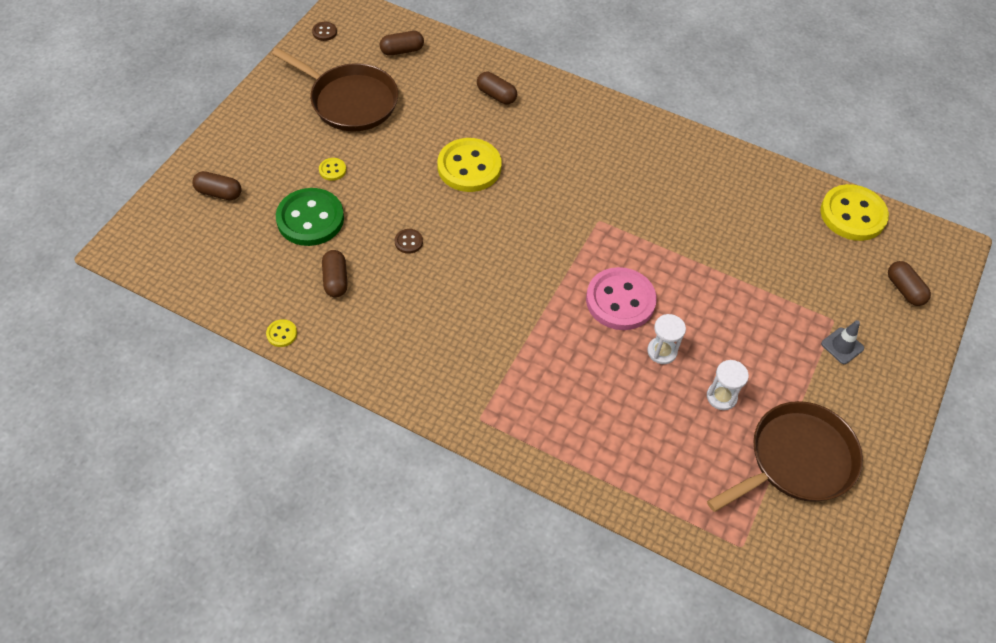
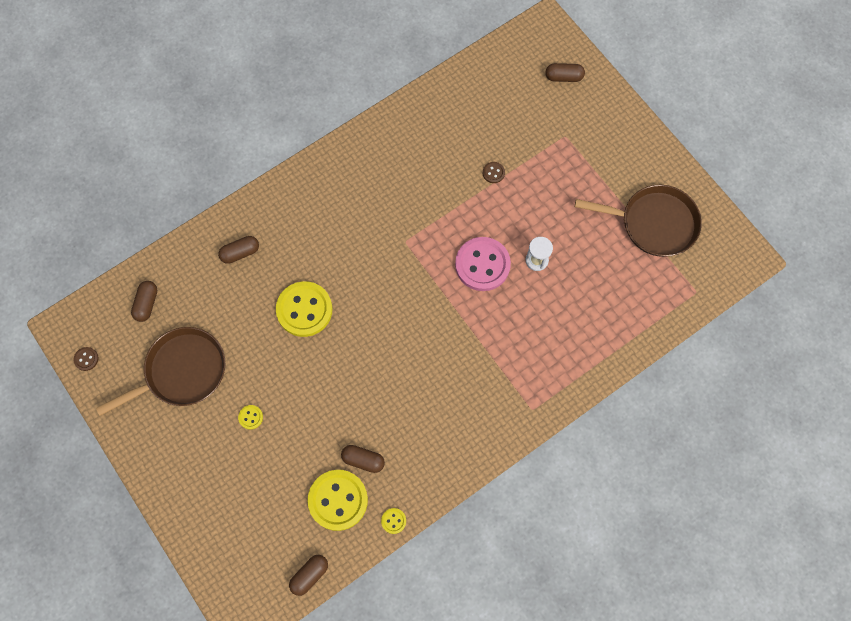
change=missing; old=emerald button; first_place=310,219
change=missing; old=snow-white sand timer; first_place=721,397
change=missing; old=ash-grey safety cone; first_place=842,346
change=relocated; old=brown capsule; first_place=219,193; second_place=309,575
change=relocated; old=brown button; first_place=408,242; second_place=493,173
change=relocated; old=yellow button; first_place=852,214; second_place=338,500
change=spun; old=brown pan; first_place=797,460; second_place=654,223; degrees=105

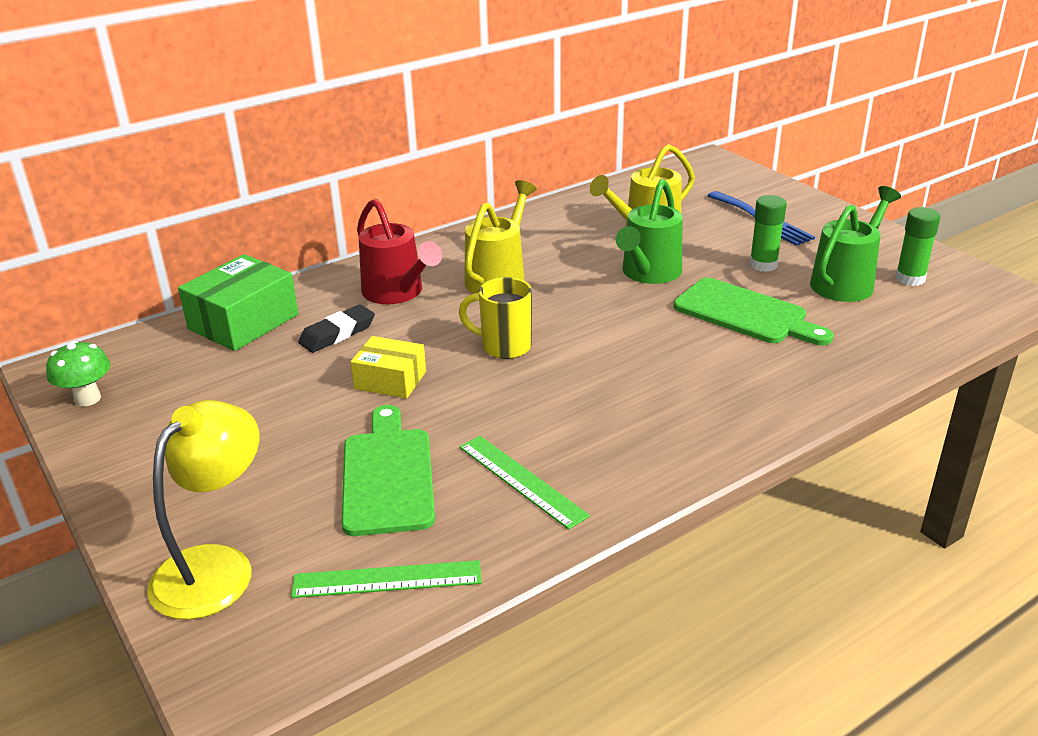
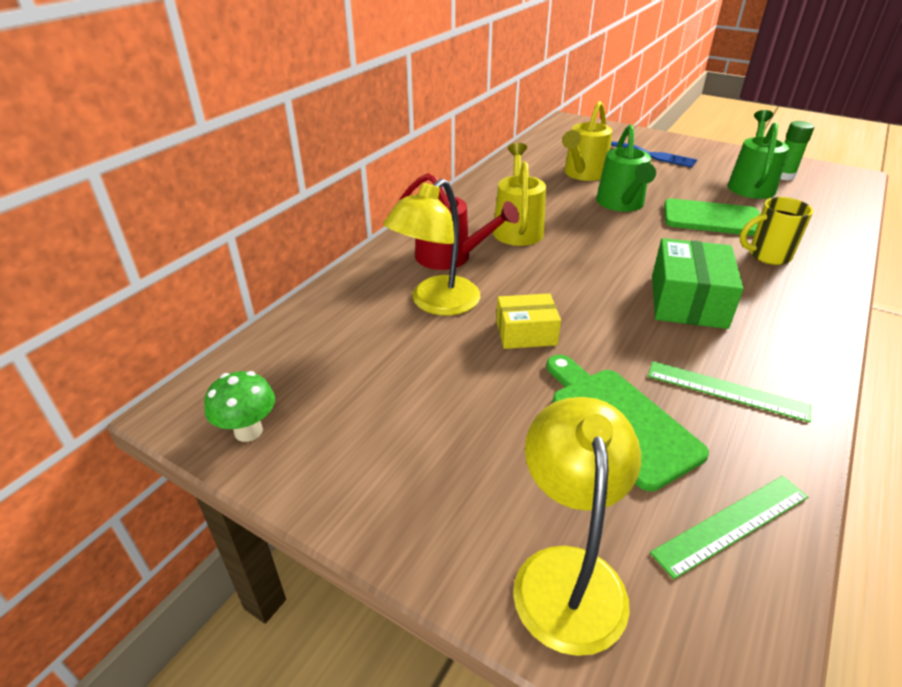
change=missing; old=emerald glue stick; first_place=763,265
change=relocated; old=emerald parcel; first_place=243,322; second_place=688,301
change=relocated; old=yellow mug; first_place=504,346; second_place=767,256
change=exchanged; old=jet-black eraser; new=yellow desk lamp; first_place=337,333; second_place=436,303

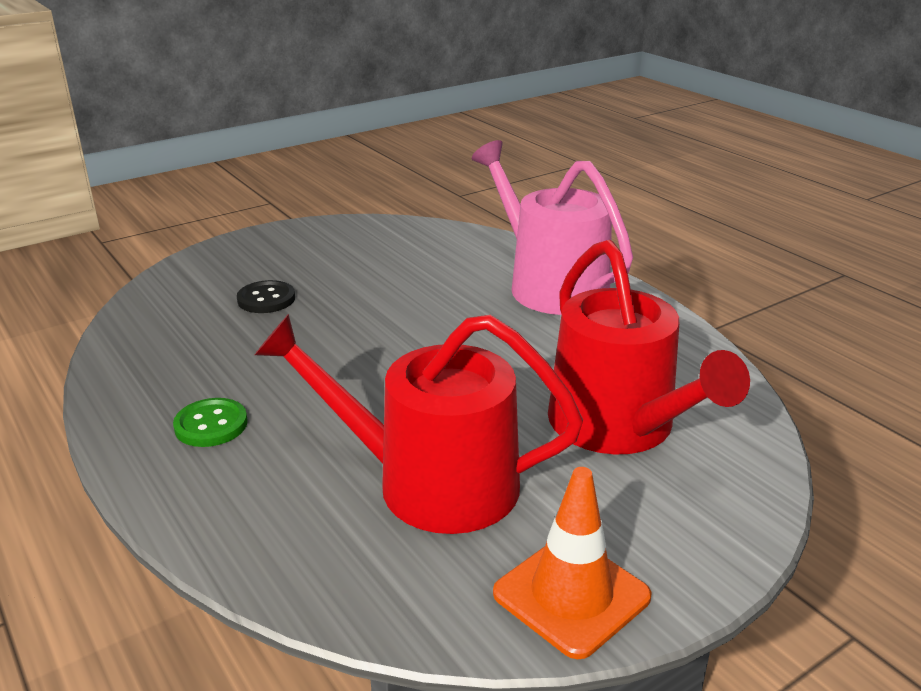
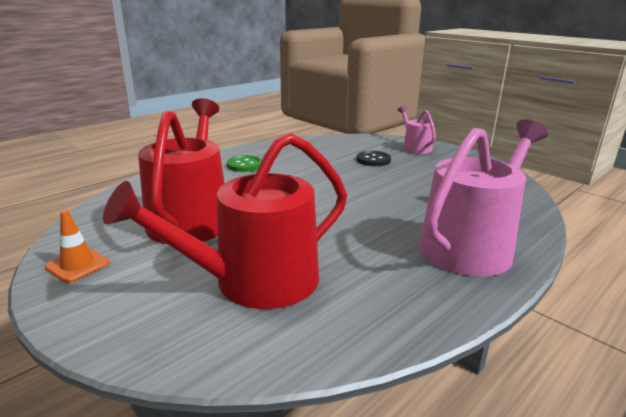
change=appeared; new=rose-pink sprinkling can; second_place=415,148
change=size; old=orange-coloured safety cone; first_place=571,595; second_place=77,265; factor=0.63

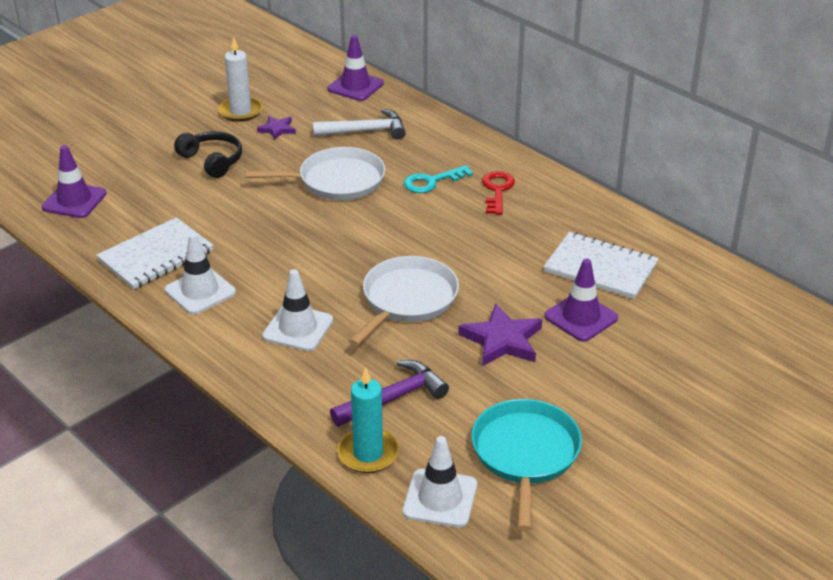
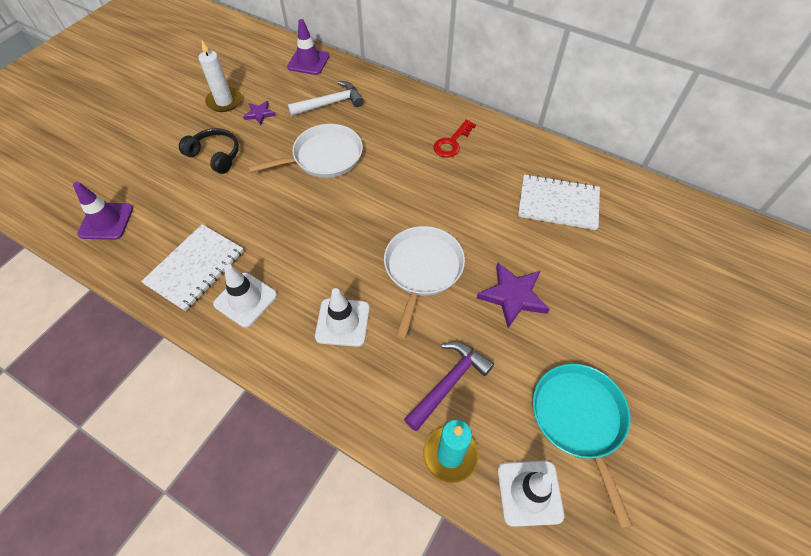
change=missing; old=aqua latchkey; first_place=432,182
change=missing; old=violet safety cone; first_place=581,317
change=spun; old=red latchkey; first_place=497,190; second_place=452,142; degrees=-135

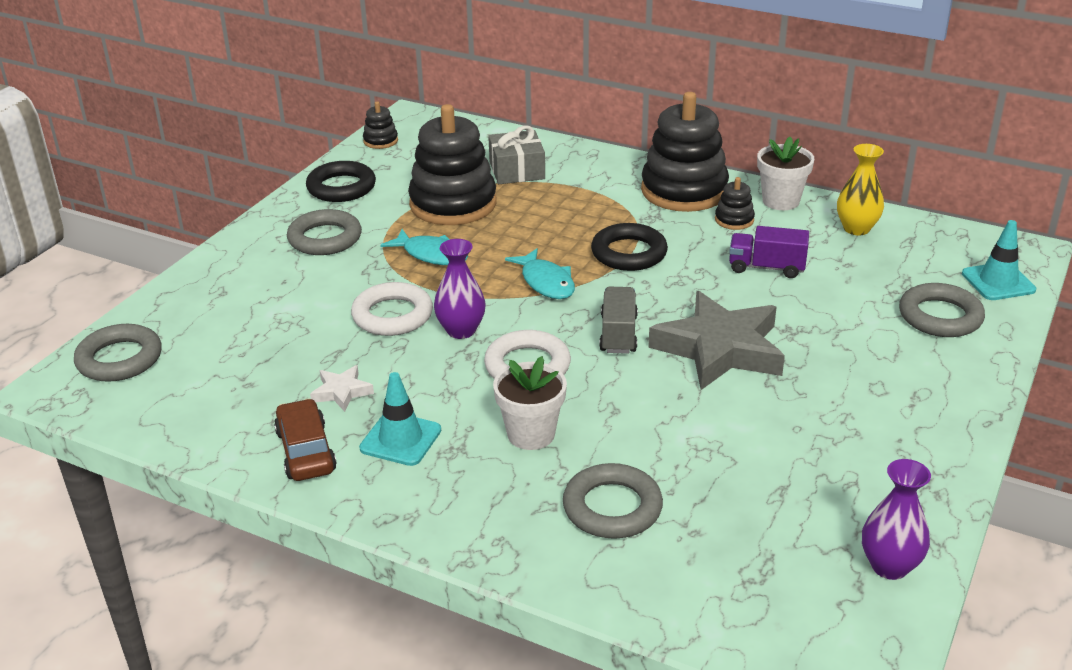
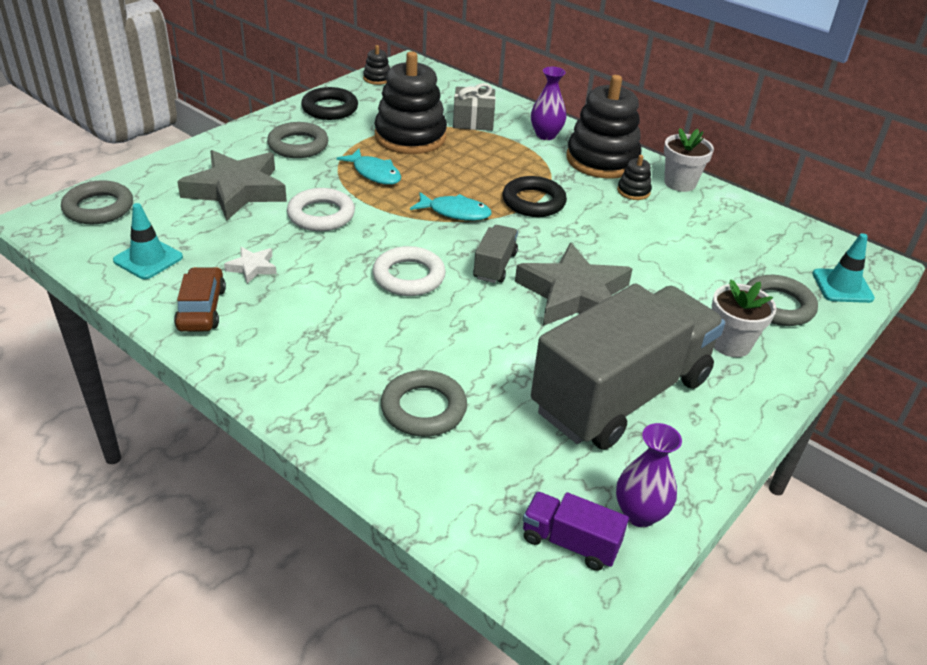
change=missing; old=yellow tall vase; first_place=856,229
change=appeared; new=ash-grey star shape; second_place=236,190
change=appeared; new=ash-grey toy truck; second_place=621,395
change=relocated; old=aqua safety cone; first_place=400,439; second_place=148,259
change=relocated; old=violet tall vase; first_place=461,330; second_place=546,135
change=relocated; old=snow-white flower pot; first_place=531,434; second_place=730,344
change=relocated; old=violet toy truck; first_place=766,267; second_place=570,542
change=spun; old=aqua toy fish; first_place=546,282; second_place=455,212; degrees=-60

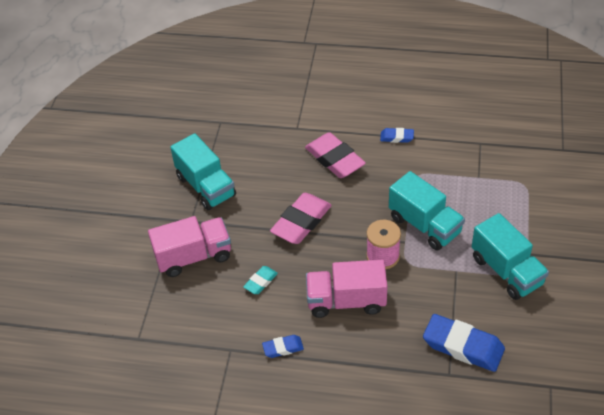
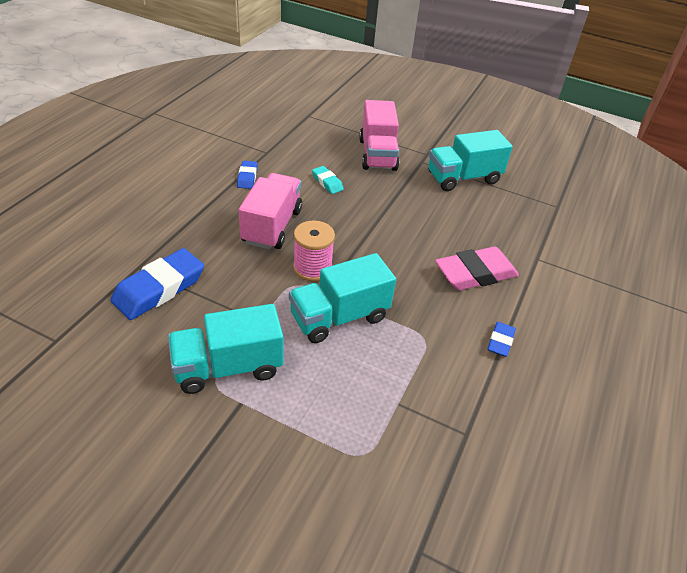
change=missing; old=rose-pink eraser; first_place=301,222

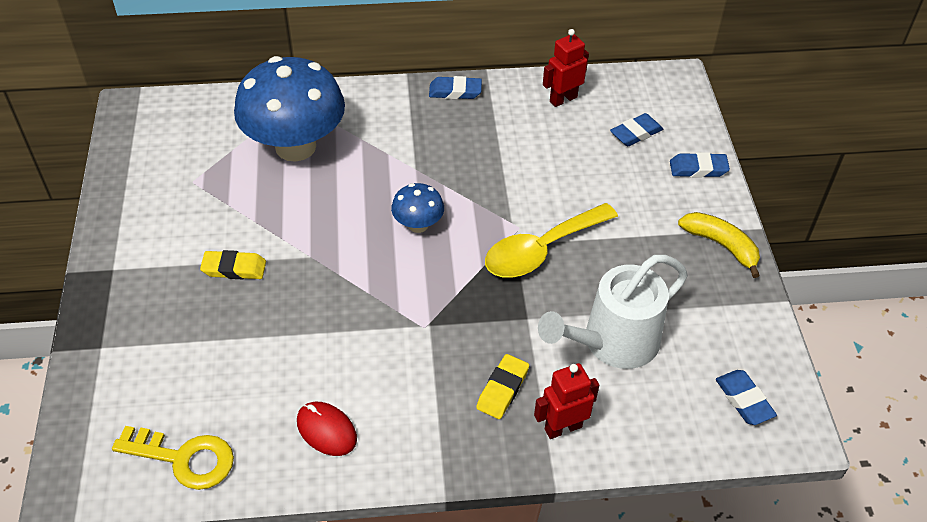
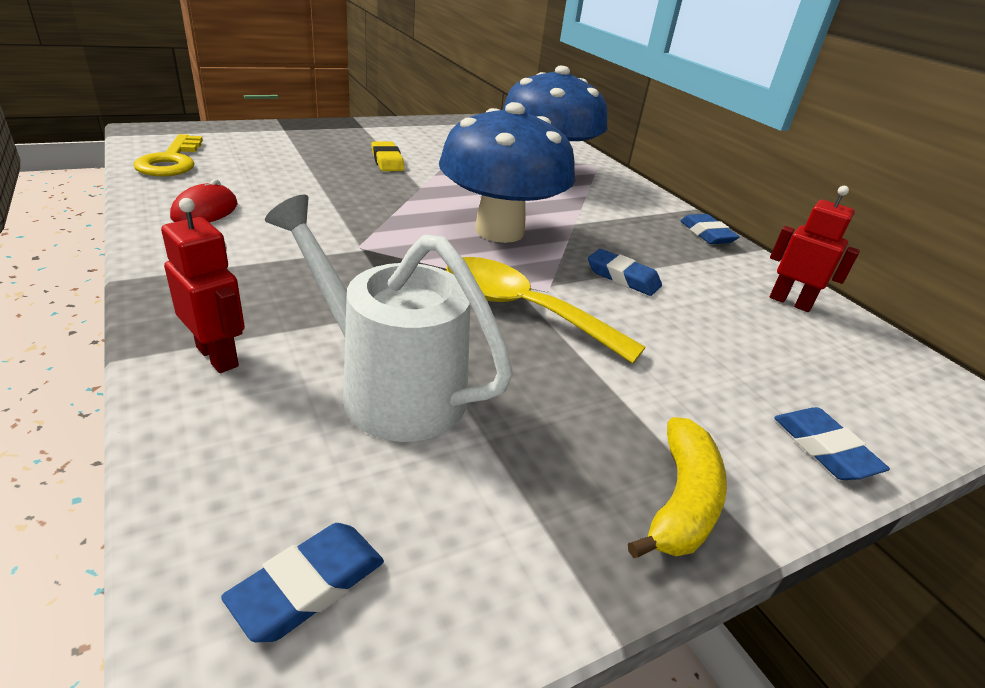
change=missing; old=yellow eraser; first_place=502,389
change=relocated; old=cobalt eraser; first_place=636,133; second_place=622,277
change=size; old=cobalt toadstool; first_place=418,225; second_place=499,231; factor=2.17

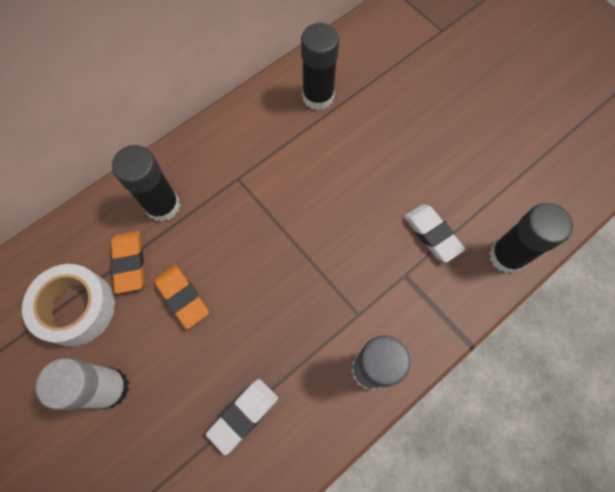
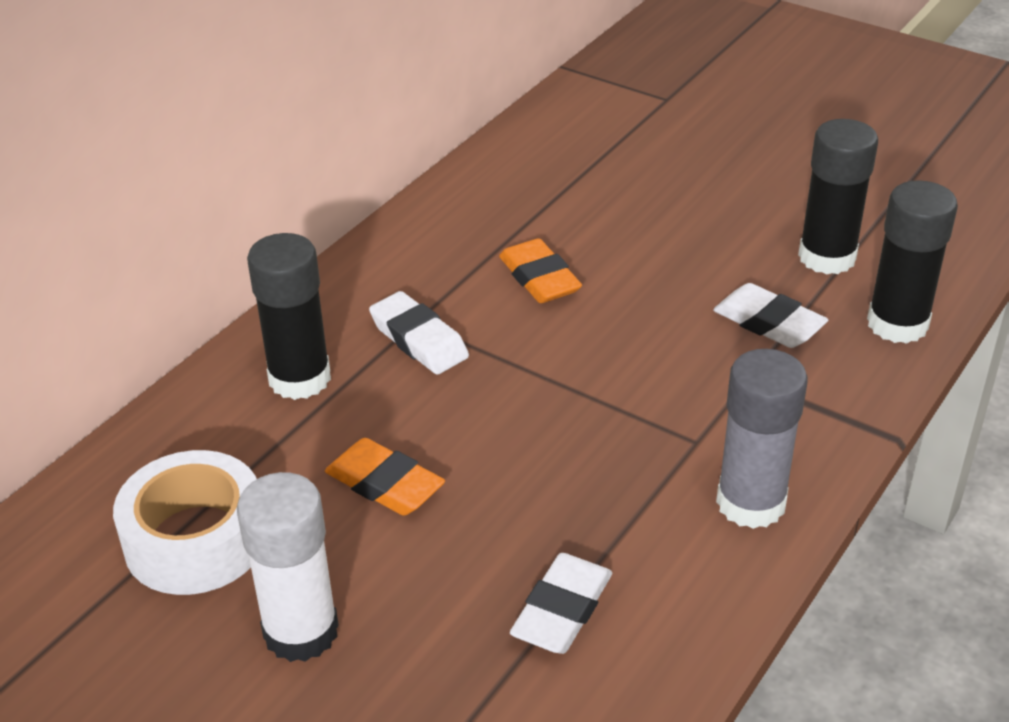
change=appeared; new=snow-white eraser; second_place=419,340
change=relocated; old=orange-coloured eraser; first_place=129,263; second_place=539,278
change=relocated; old=jet-black glue stick; first_place=318,97; second_place=827,257

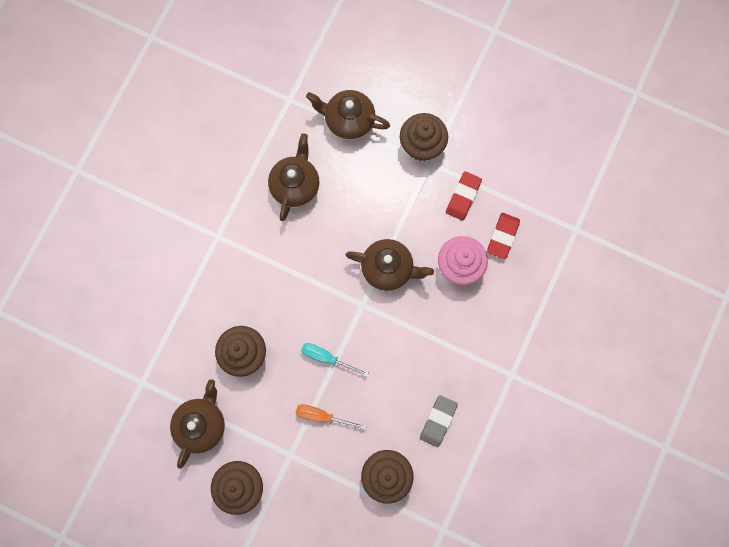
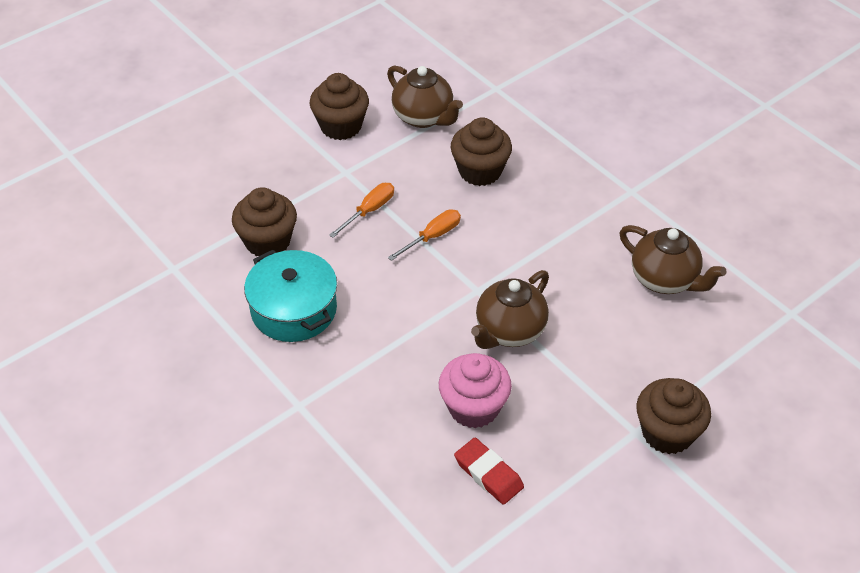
change=missing; old=brown tea pot; first_place=348,121
change=missing; old=red eraser; first_place=463,197
change=exchanged; old=ash-grey eraser; new=aqua cooking pot; first_place=438,421; second_place=294,309
change=colour; old=aqua hand screwdriver; new=orange-coloured hand screwdriver; first_place=327,358; second_place=432,236

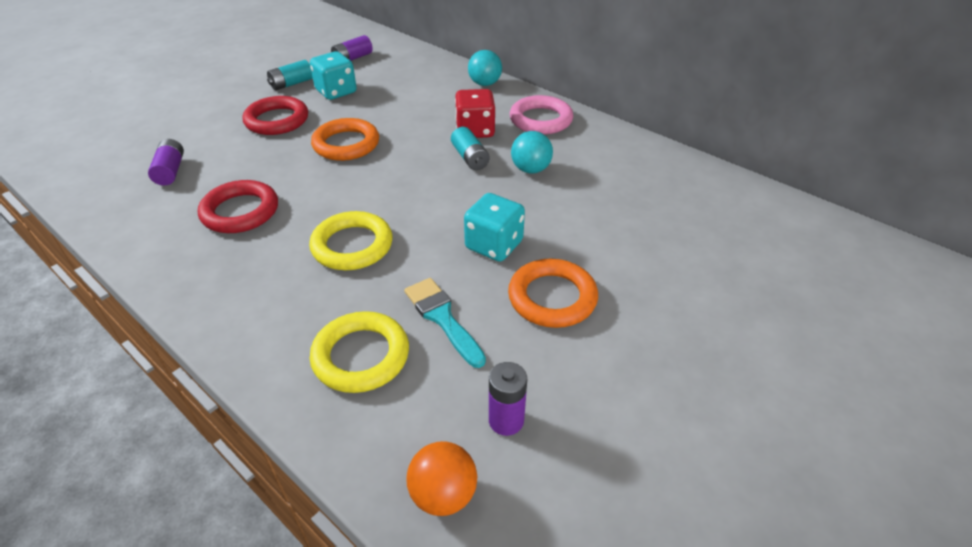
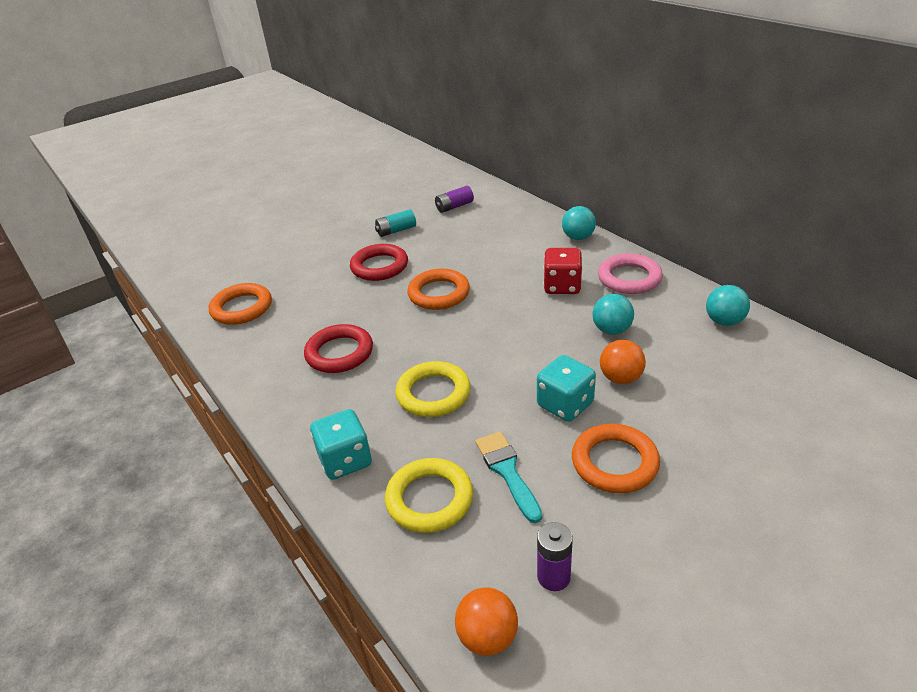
change=missing; old=violet AA battery; first_place=170,171
change=missing; old=aqua AA battery; first_place=470,158
change=appeared; new=orange-coloured torus; second_place=242,308
change=appeared; new=orange-coloured ball; second_place=620,378
change=appeared; new=aqua ball; second_place=724,321
change=relocated; old=aqua dice; first_place=336,91; second_place=345,460

